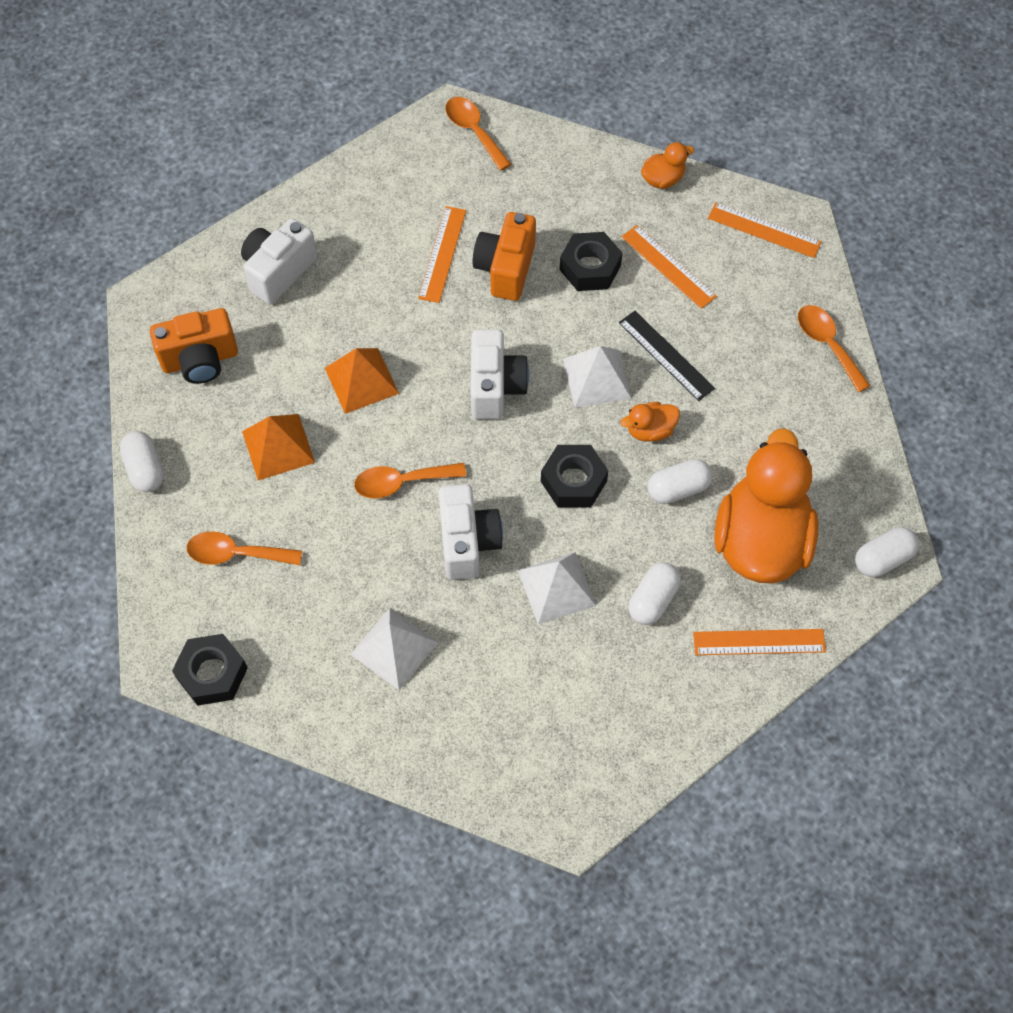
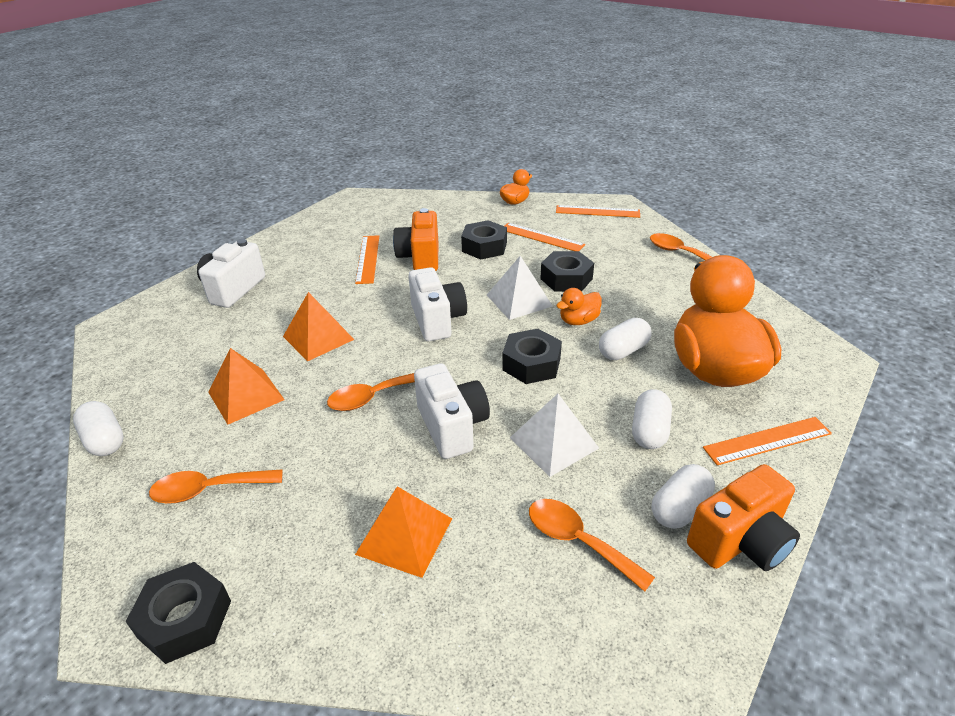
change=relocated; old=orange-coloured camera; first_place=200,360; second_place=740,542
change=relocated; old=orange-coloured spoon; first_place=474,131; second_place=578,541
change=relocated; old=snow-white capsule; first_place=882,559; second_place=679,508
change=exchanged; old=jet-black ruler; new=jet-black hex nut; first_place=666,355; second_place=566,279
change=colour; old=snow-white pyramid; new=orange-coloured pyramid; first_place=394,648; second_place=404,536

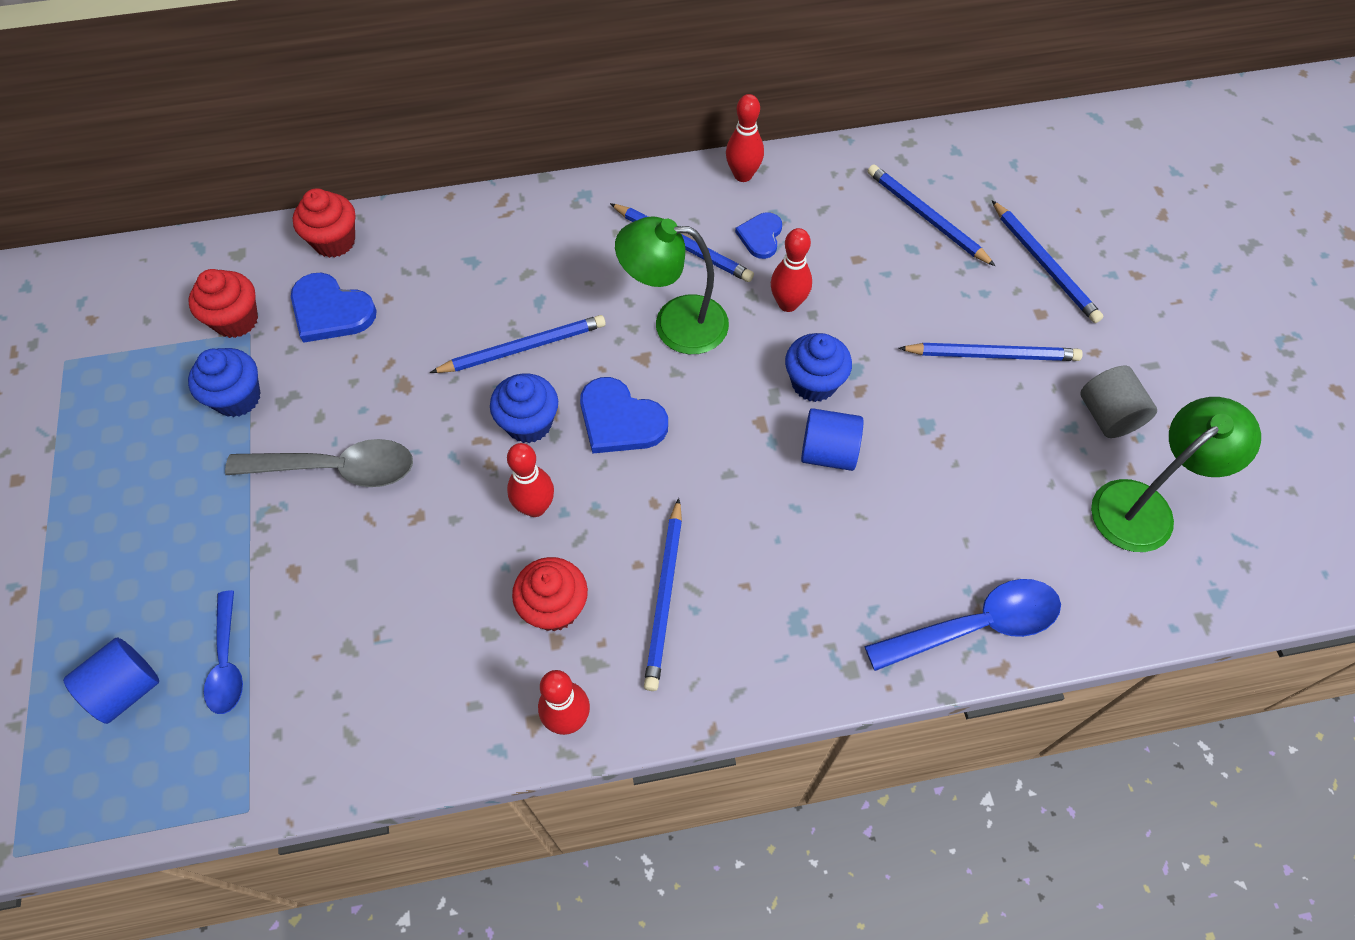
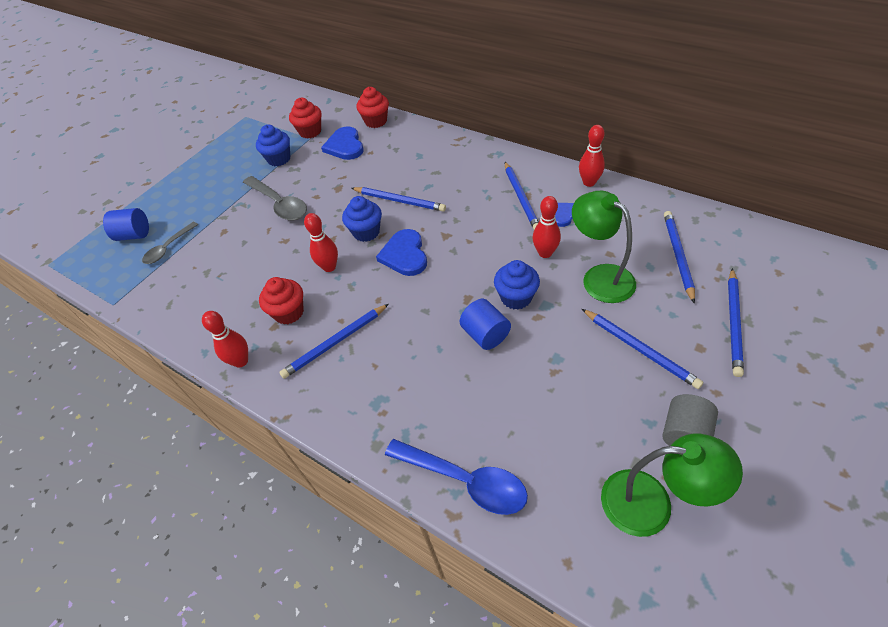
change=relocated; old=emerald desk lamp; first_place=675,323; second_place=599,277
change=colour; old=cobalt spoon; new=ash-grey spoon; first_place=227,662; second_place=168,248

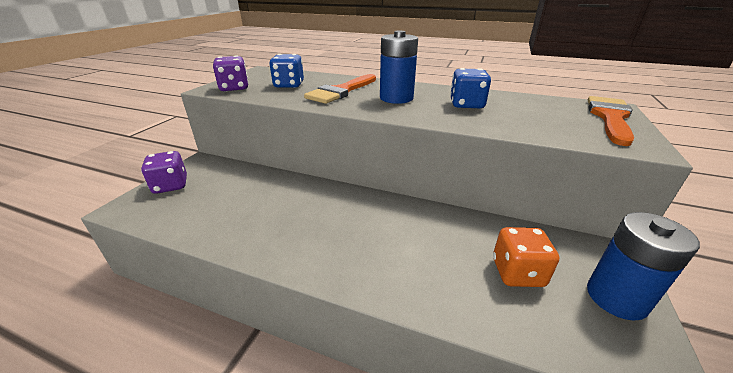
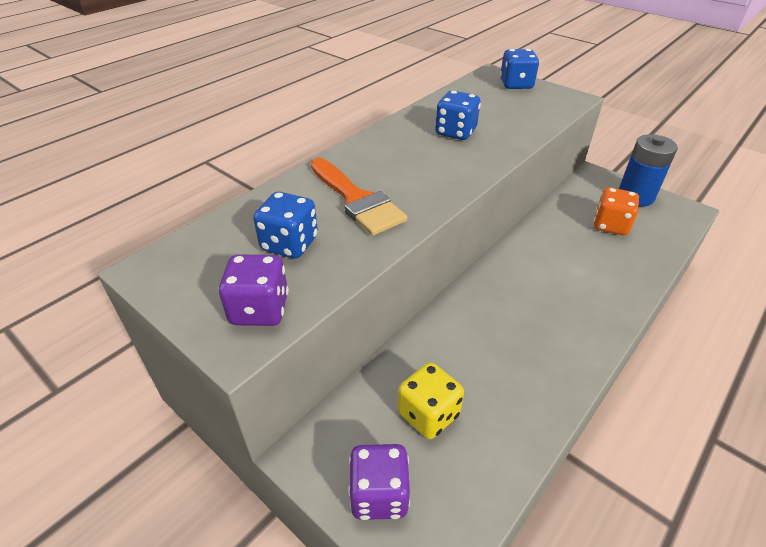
change=missing; old=cobalt AA battery; first_place=396,98
change=appeared; new=yellow dice; second_place=428,414
change=exchanged; old=orange-coloured paintbrush; new=cobalt dice; first_place=610,117; second_place=516,84

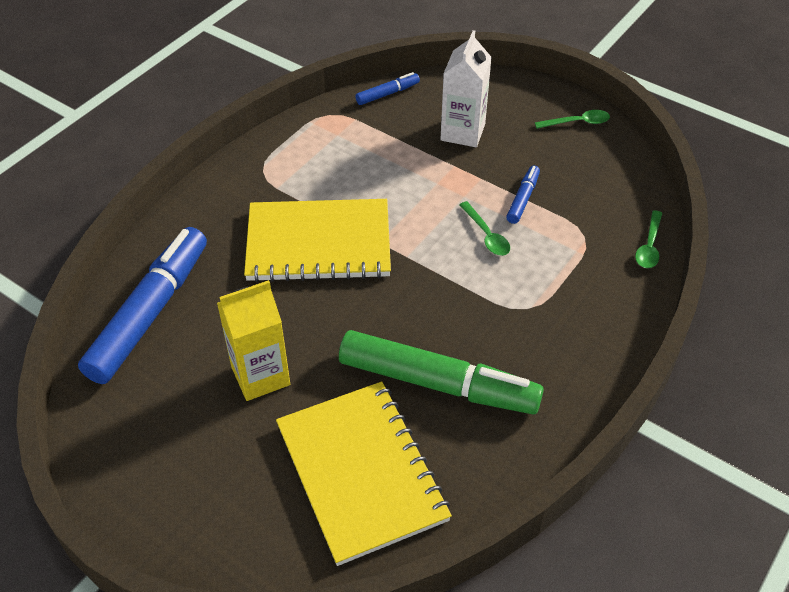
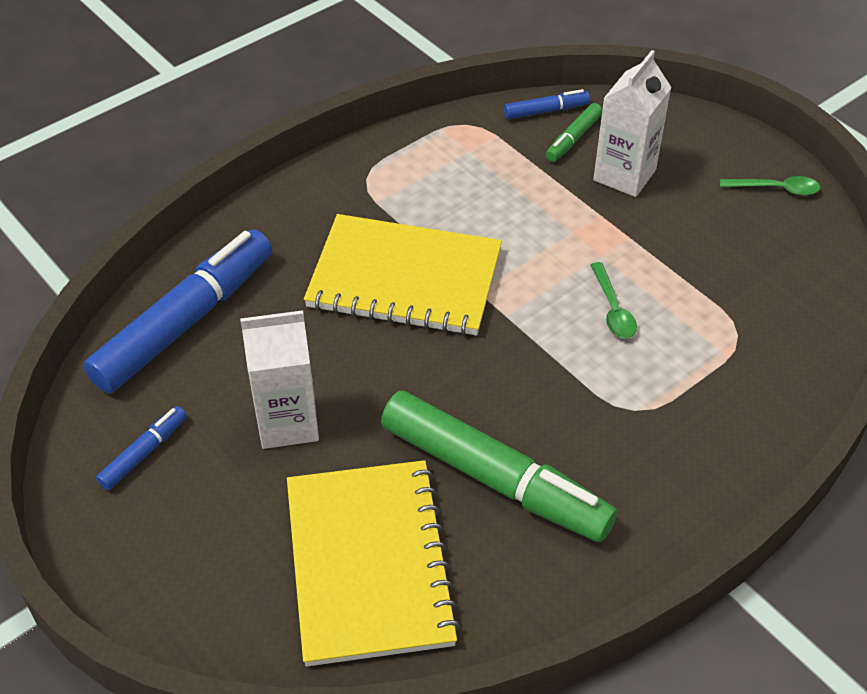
change=missing; old=emerald spoon; first_place=649,246
change=appeared; new=emerald marker pen; second_place=573,138
change=relocated; old=cobalt marker pen; first_place=522,199; second_place=143,453
change=colour; old=yellow juice carton; new=snow-white juice carton; first_place=260,376; second_place=288,422

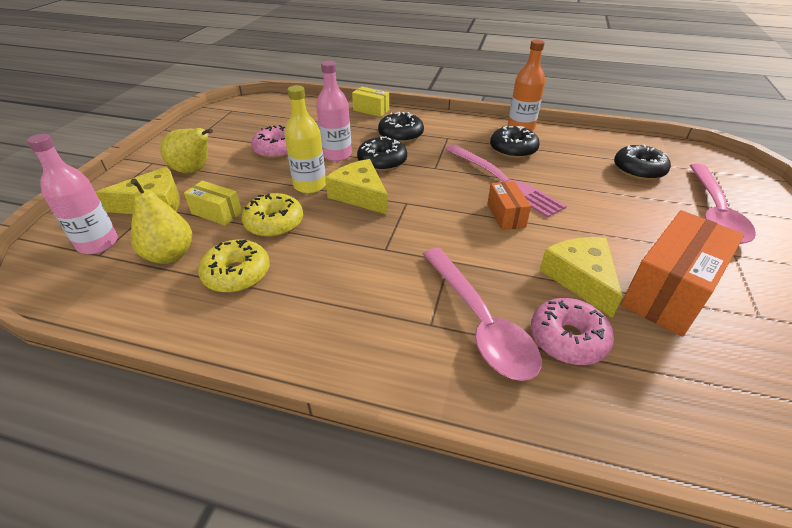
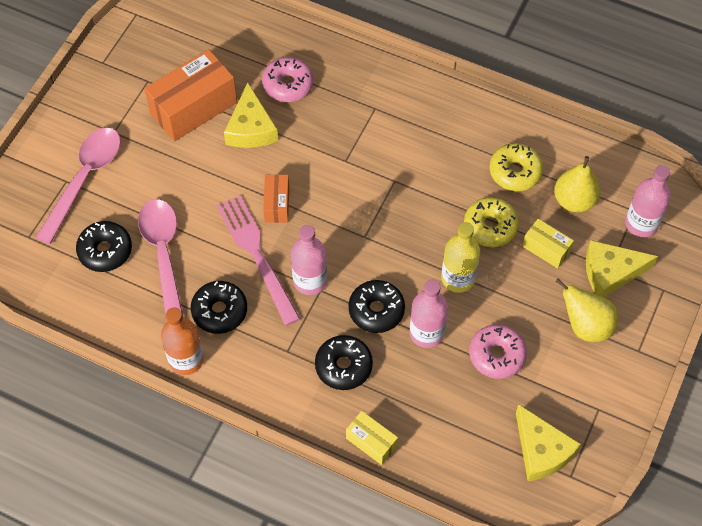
change=appeared; new=rose-pink drink bottle; second_place=310,281
change=relocated; old=yellow piece of cheese; first_place=360,195; second_place=541,450
change=relocated; old=rose-pink spoon; first_place=480,322; second_place=164,256

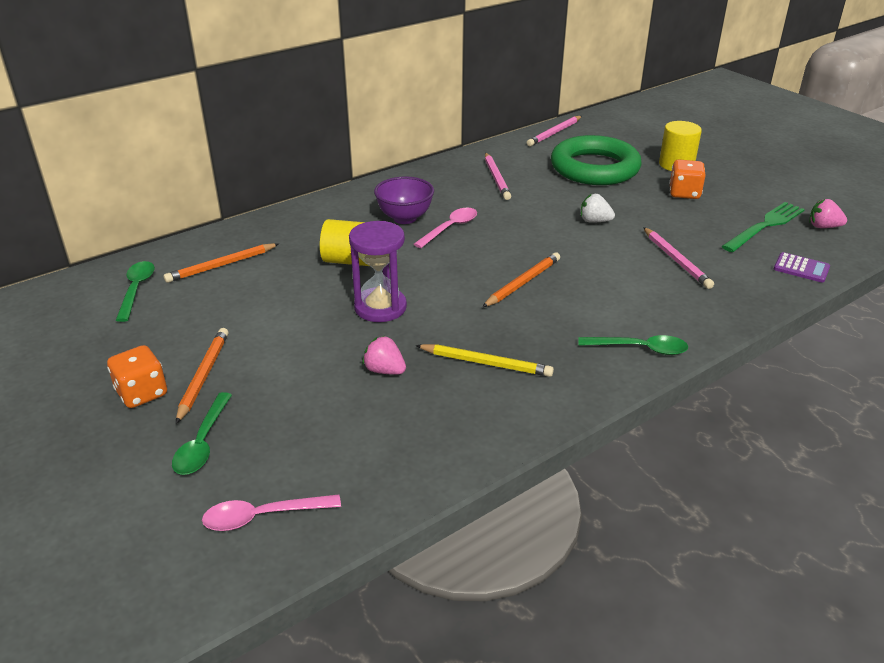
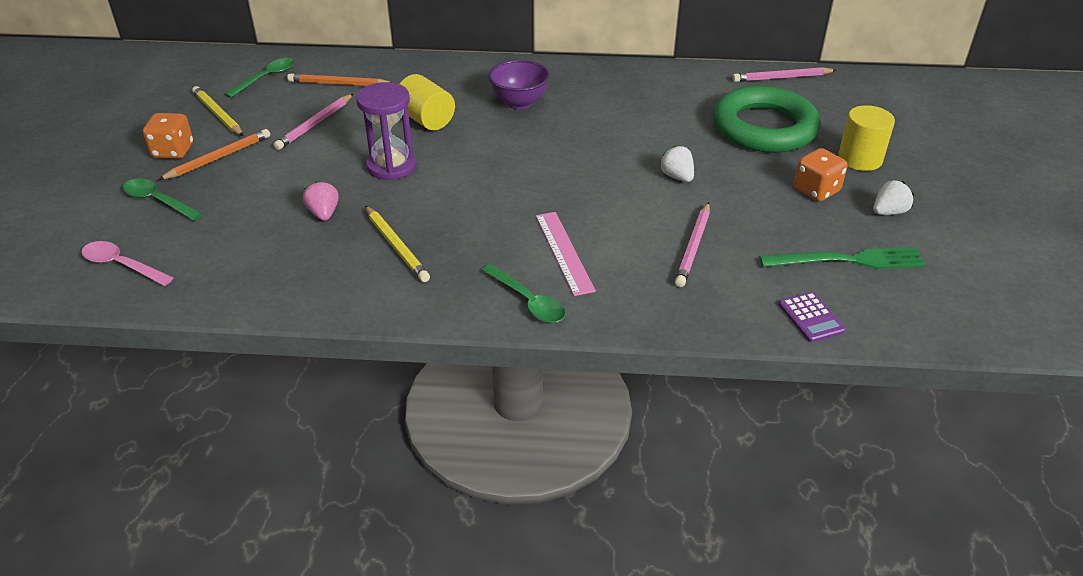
change=missing; old=rose-pink spoon; first_place=450,228
change=missing; old=orange-coloured pencil; first_place=523,283
change=missing; old=rose-pink strawberry; first_place=823,227
change=appeared; new=yellow pencil; second_place=218,114
change=appeared; new=rose-pink ruler; second_place=564,252
change=appeared; new=snow-white strawberry; second_place=888,212
change=relocated; old=rose-pink pencil; first_place=496,178; second_place=314,124
change=spun; old=emerald spoon; first_place=203,443; second_place=158,201; degrees=75

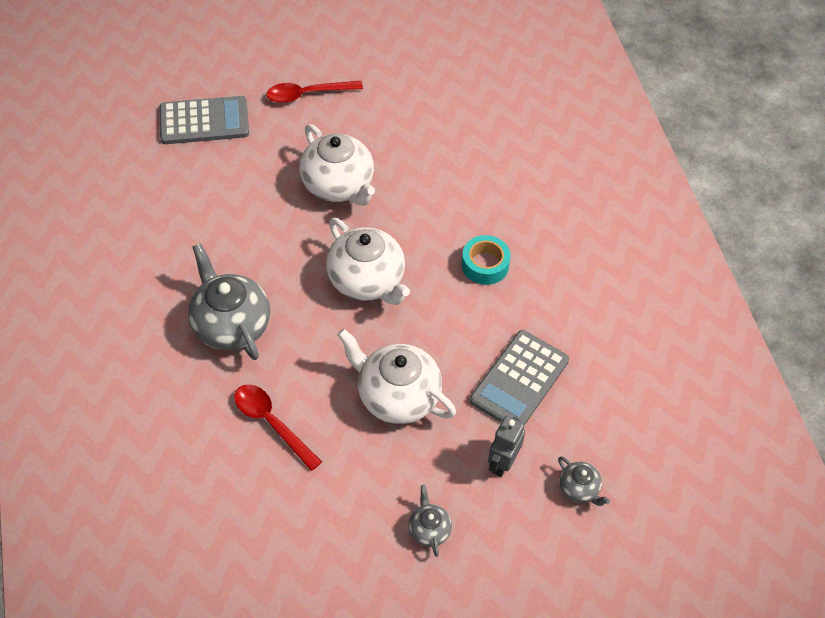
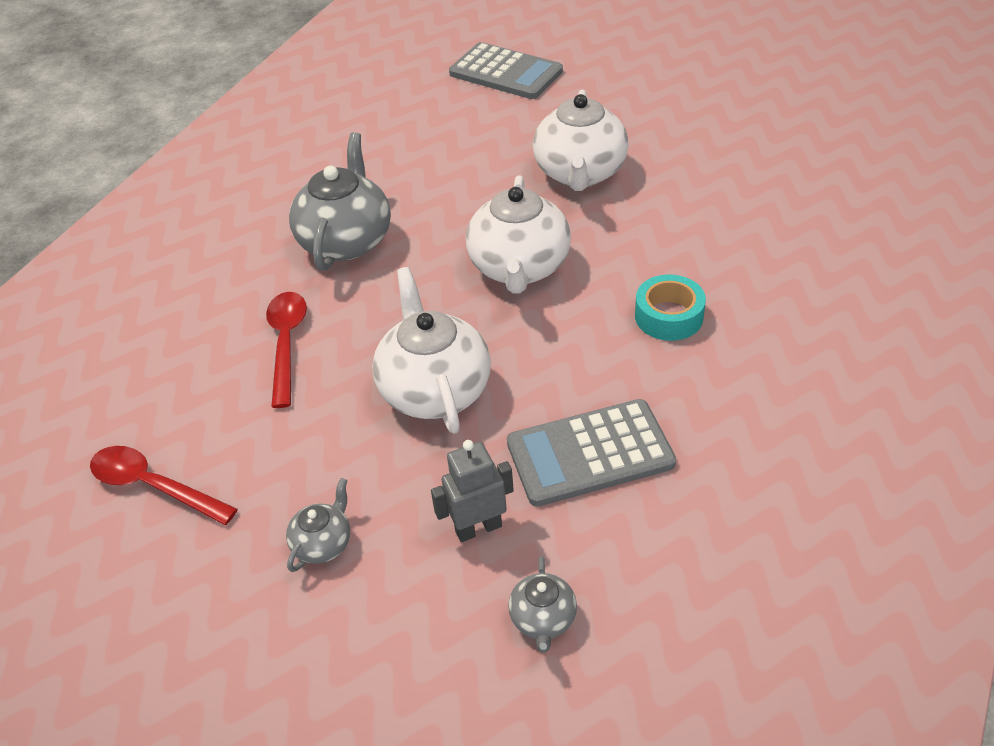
change=relocated; old=red spoon; first_place=307,94; second_place=153,486

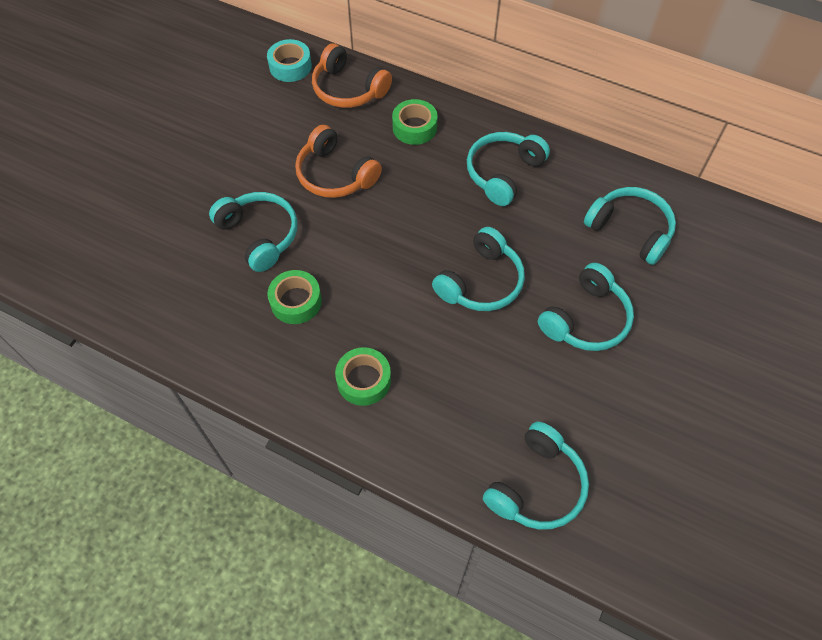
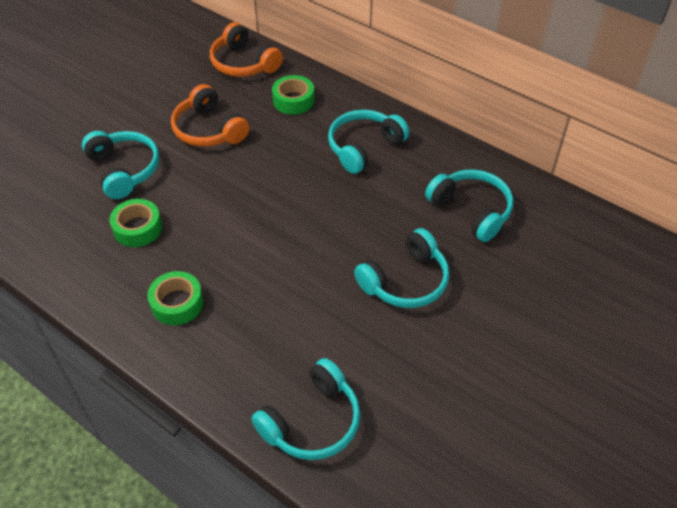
change=missing; old=aqua tape; first_place=290,66
change=missing; old=aqua over-ear headphones; first_place=481,282

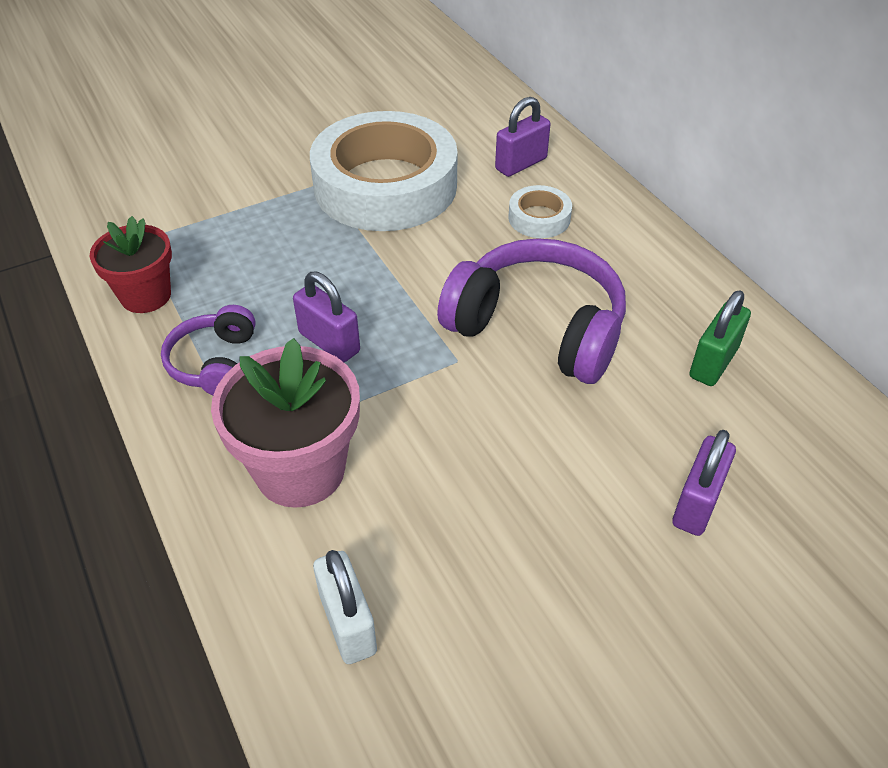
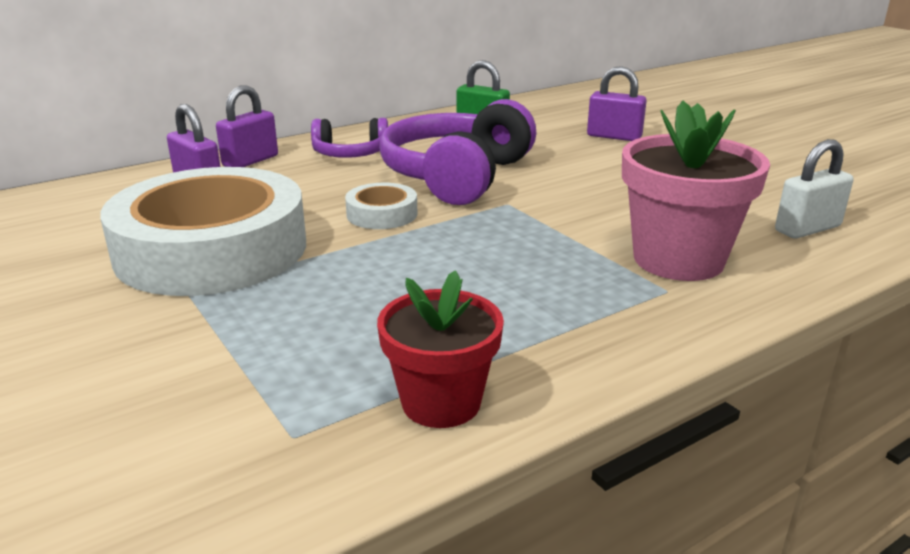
change=relocated; old=violet over-ear headphones; first_place=215,363; second_place=350,154
change=relocated; old=violet small lock; first_place=329,342; second_place=250,161
change=relocated; old=snow-white tape; first_place=539,218; second_place=382,214

